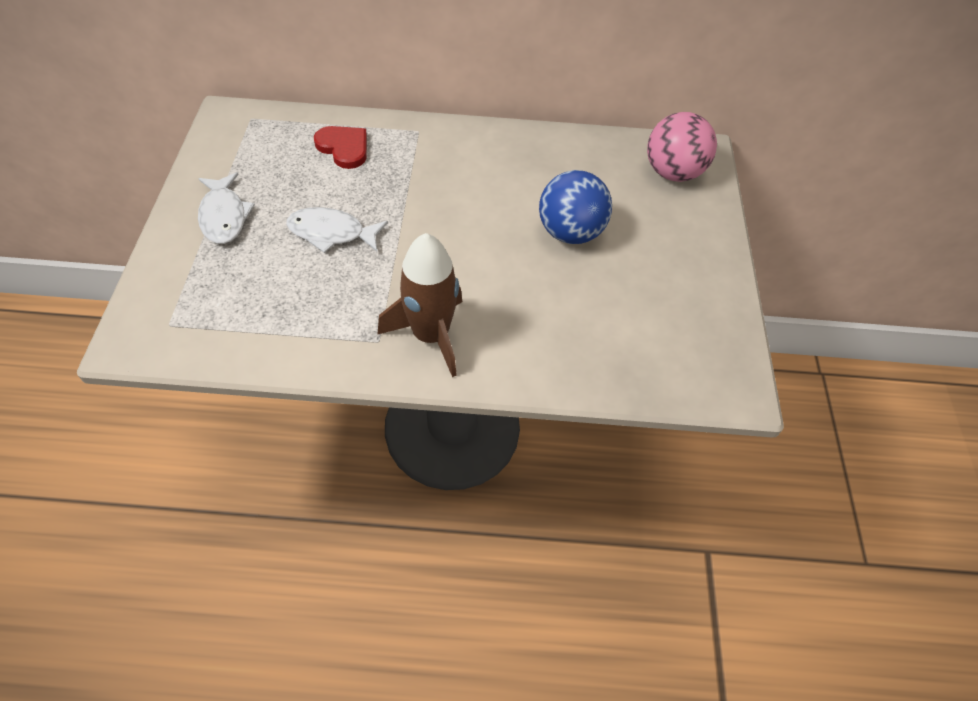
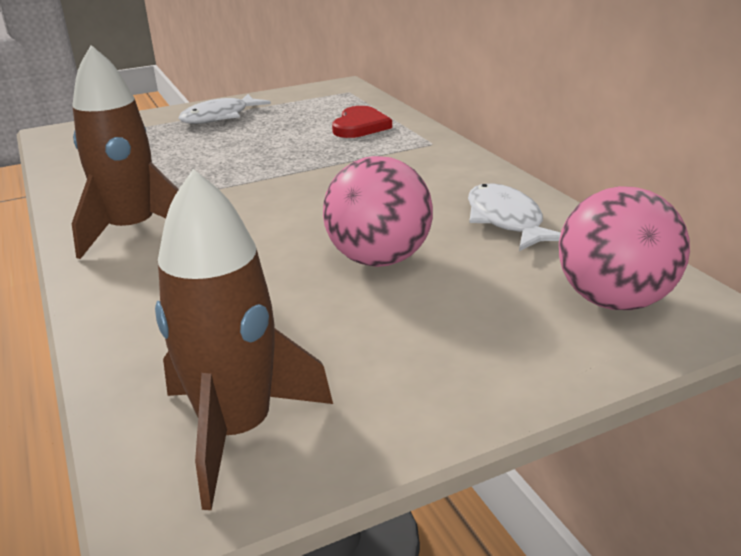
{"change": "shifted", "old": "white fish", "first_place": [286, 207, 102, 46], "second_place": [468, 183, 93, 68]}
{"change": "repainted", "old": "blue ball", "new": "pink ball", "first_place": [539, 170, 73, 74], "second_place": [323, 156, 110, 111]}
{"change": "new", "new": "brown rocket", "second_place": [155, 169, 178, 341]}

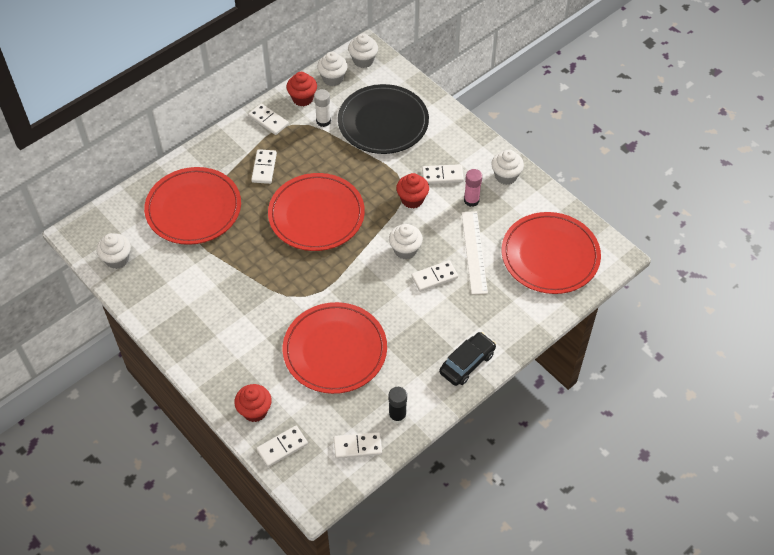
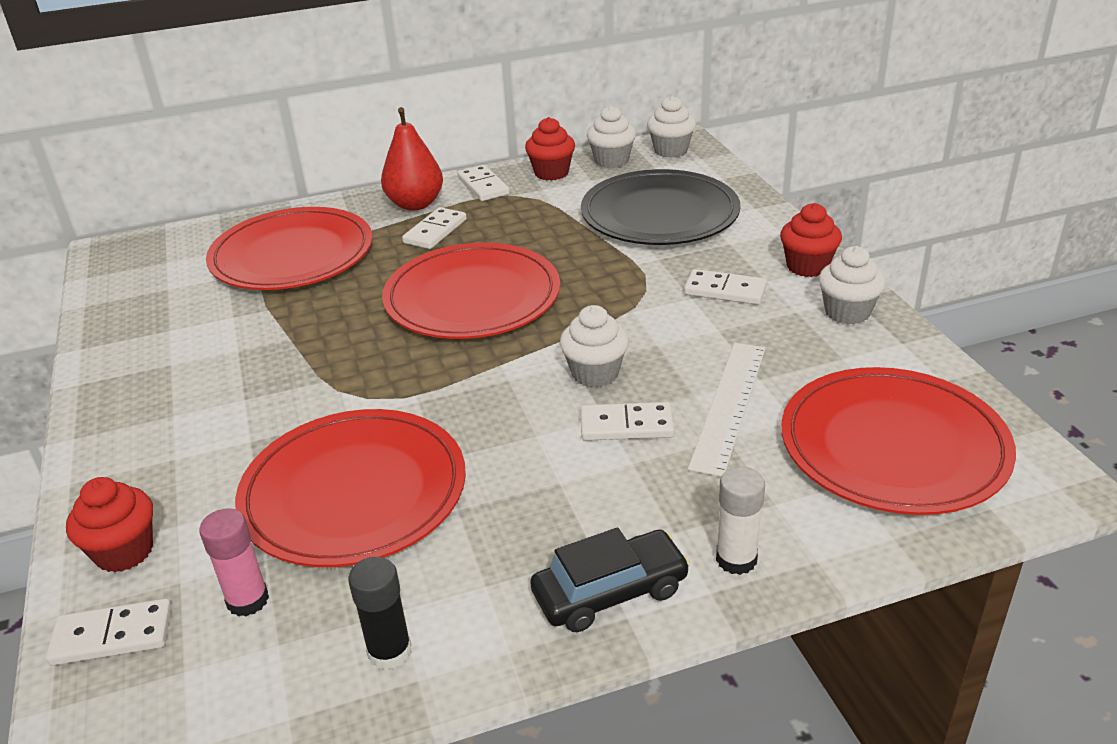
{"change": "gone", "old": "white cupcake", "first_place": [96, 233, 35, 36]}
{"change": "shifted", "old": "white glue stick", "first_place": [314, 89, 17, 38], "second_place": [716, 467, 49, 108]}
{"change": "gone", "old": "white domino", "first_place": [334, 432, 48, 27]}
{"change": "shifted", "old": "red cupcake", "first_place": [396, 173, 33, 35], "second_place": [780, 203, 62, 74]}
{"change": "shifted", "old": "pink glue stick", "first_place": [464, 169, 18, 38], "second_place": [199, 508, 70, 108]}
{"change": "new", "new": "red pear", "second_place": [381, 107, 62, 104]}

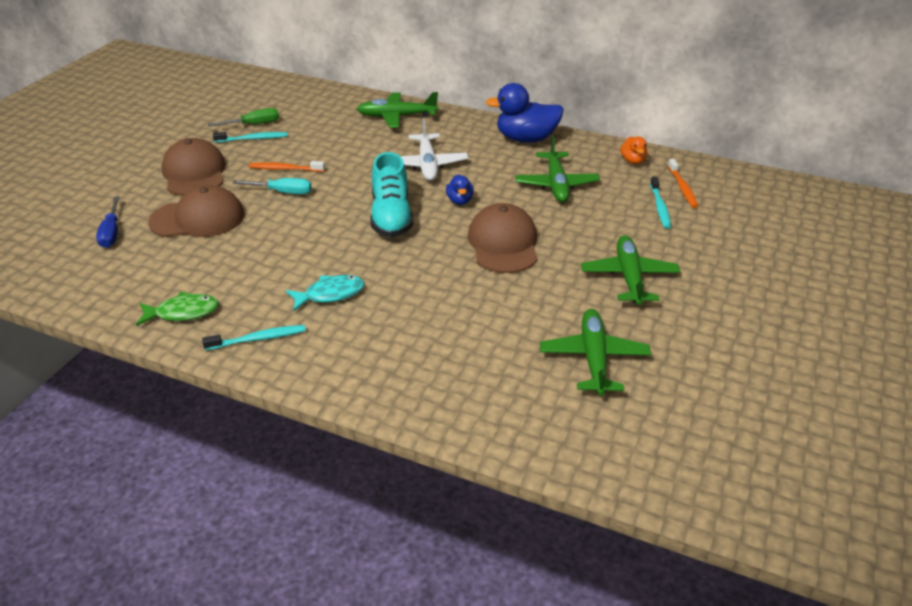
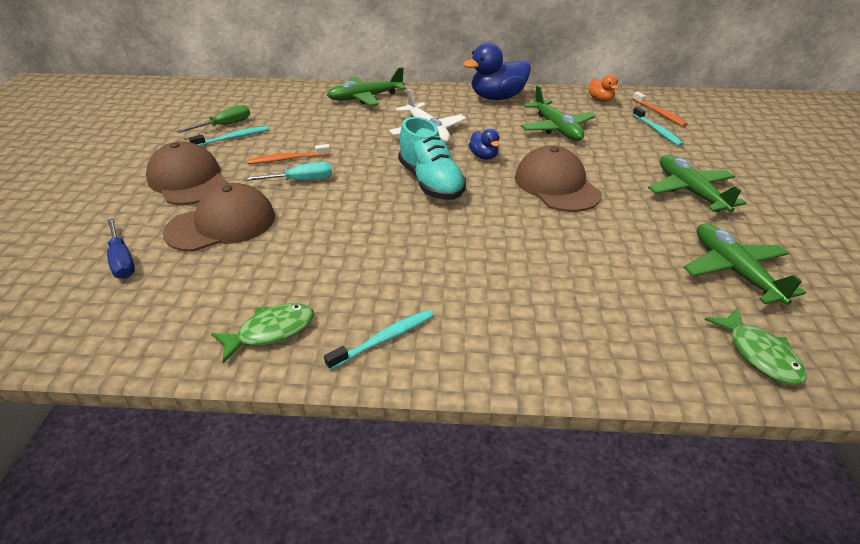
{"change": "gone", "old": "turquoise fish", "first_place": [286, 275, 78, 37]}
{"change": "new", "new": "green fish", "second_place": [705, 308, 102, 77]}

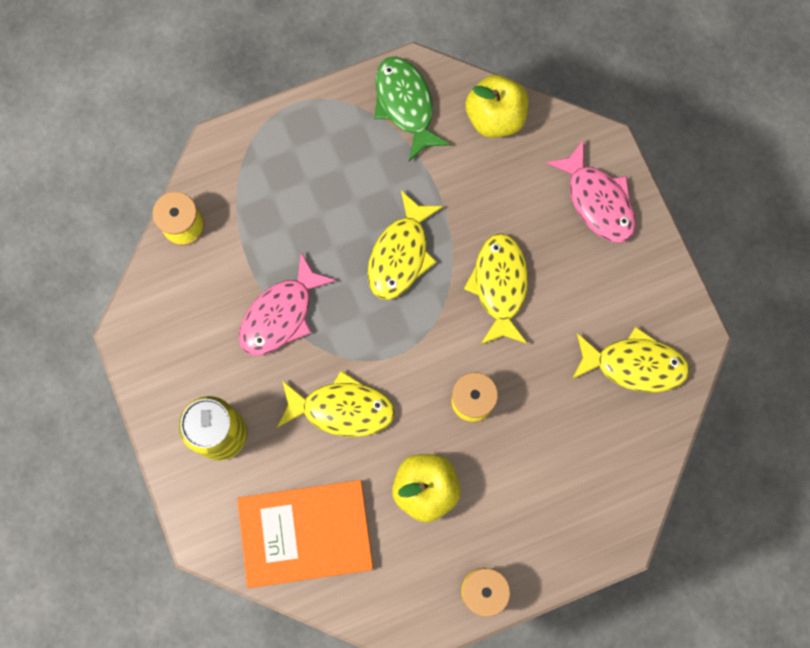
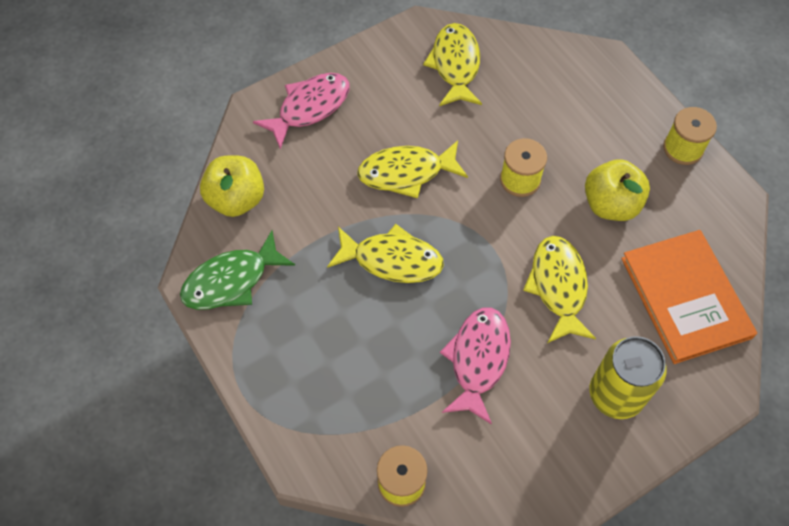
{"change": "rotated", "old": "pink fish", "first_place": [239, 253, 98, 103], "second_place": [440, 307, 71, 118], "degrees": -105}

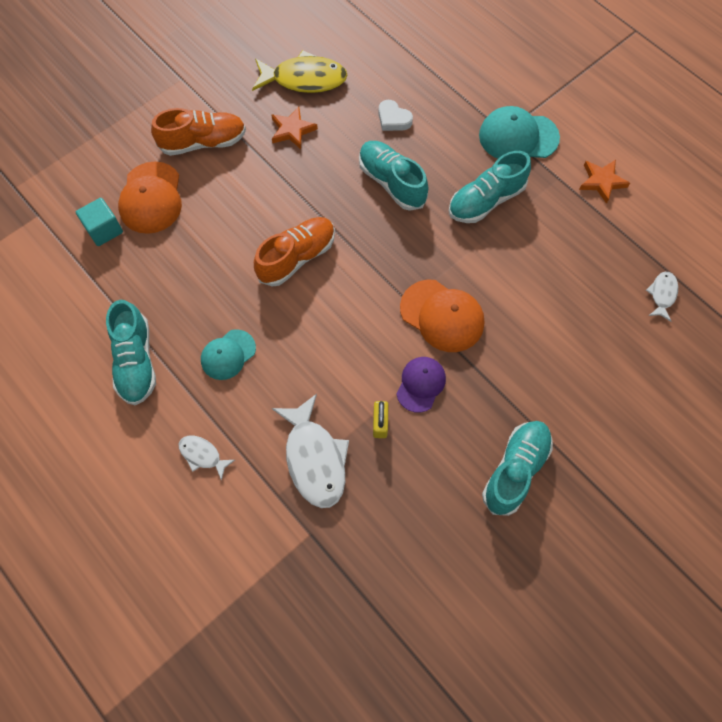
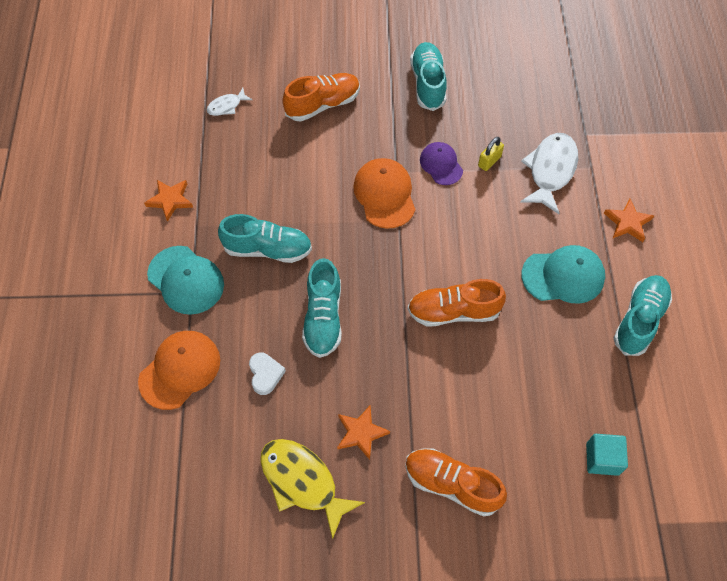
{"change": "shifted", "old": "orange cap", "first_place": [118, 161, 64, 73], "second_place": [138, 331, 82, 79]}
{"change": "swapped", "old": "white fish", "new": "orange star", "first_place": [179, 436, 56, 44], "second_place": [604, 199, 50, 43]}
{"change": "scaled", "old": "turquoise cap", "first_place": [201, 329, 55, 51], "second_place": [521, 245, 84, 59], "factor": 1.54}
{"change": "rotated", "old": "purple cap", "first_place": [396, 357, 50, 56], "second_place": [420, 142, 43, 43], "degrees": 90}
{"change": "rotated", "old": "turquoise shoe", "first_place": [482, 421, 71, 95], "second_place": [410, 42, 37, 69], "degrees": 105}
{"change": "new", "new": "orange shoe", "second_place": [282, 73, 78, 48]}

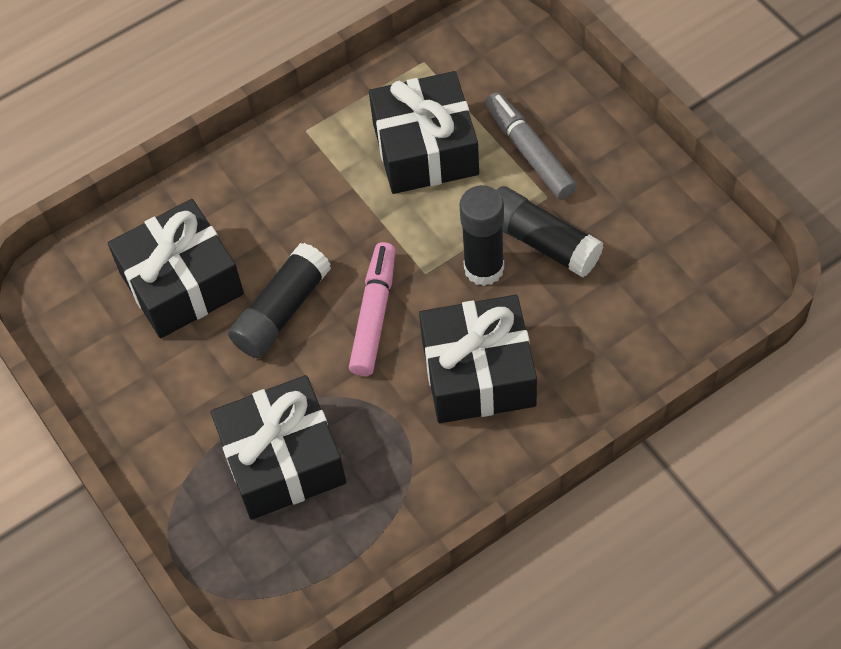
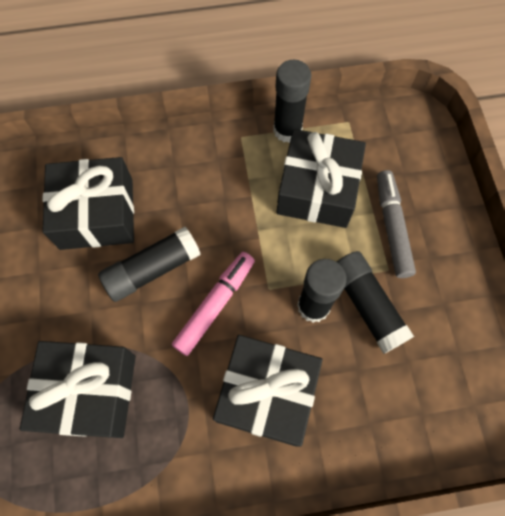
{"change": "new", "new": "black glue stick", "second_place": [273, 60, 38, 83]}

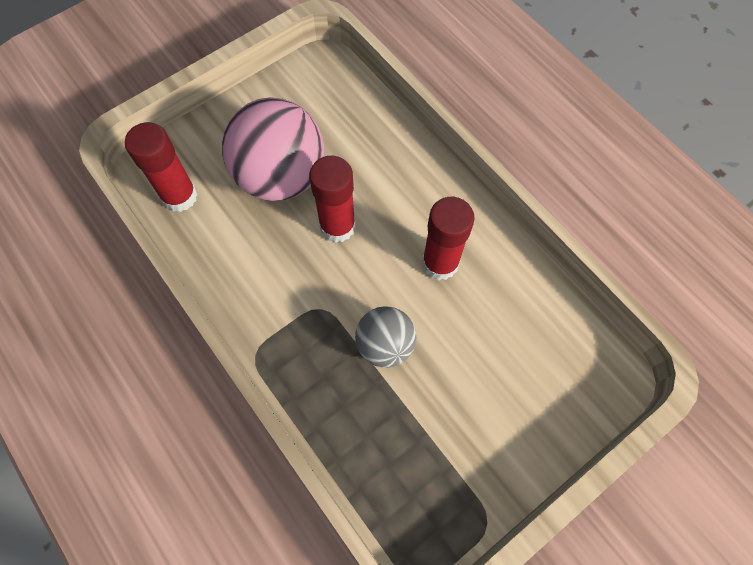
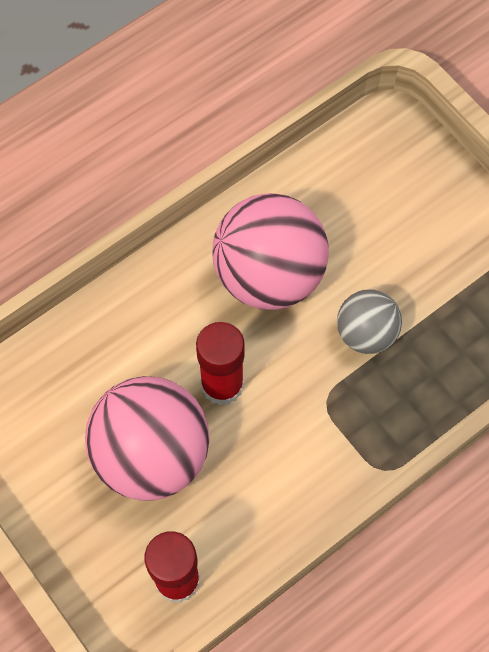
{"change": "swapped", "old": "red glue stick", "new": "pink ball", "first_place": [422, 197, 52, 83], "second_place": [212, 193, 117, 117]}

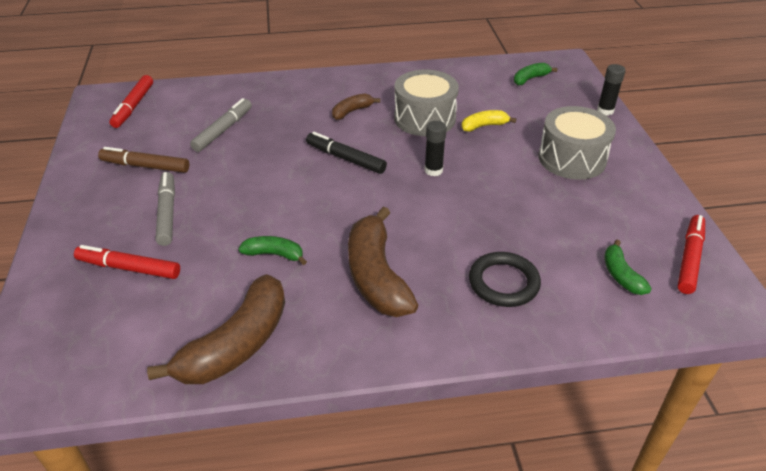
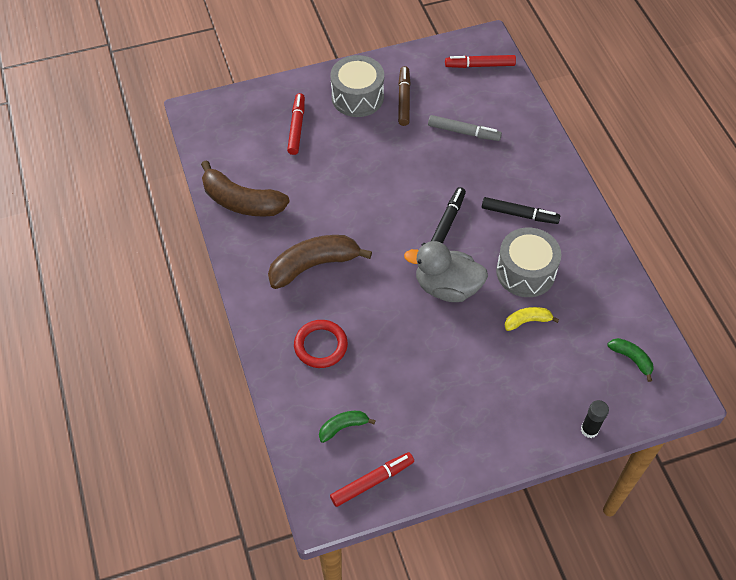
{"change": "gone", "old": "grey marker", "first_place": [155, 172, 20, 74]}
{"change": "gone", "old": "green banana", "first_place": [238, 236, 69, 29]}
{"change": "swapped", "old": "brown banana", "new": "black marker", "first_place": [332, 94, 48, 26], "second_place": [482, 197, 78, 27]}
{"change": "swapped", "old": "black glue stick", "new": "grey duck", "first_place": [424, 121, 23, 55], "second_place": [404, 241, 84, 61]}
{"change": "rotated", "old": "yellow banana", "first_place": [461, 110, 55, 22], "second_place": [505, 307, 54, 24], "degrees": -75}
{"change": "repainted", "old": "black ring", "new": "red ring", "first_place": [469, 252, 72, 55], "second_place": [294, 320, 54, 48]}
{"change": "shifted", "old": "grey drum", "first_place": [538, 106, 78, 74], "second_place": [331, 55, 53, 62]}
{"change": "rotated", "old": "red marker", "first_place": [677, 215, 28, 79], "second_place": [330, 452, 84, 55], "degrees": -45}

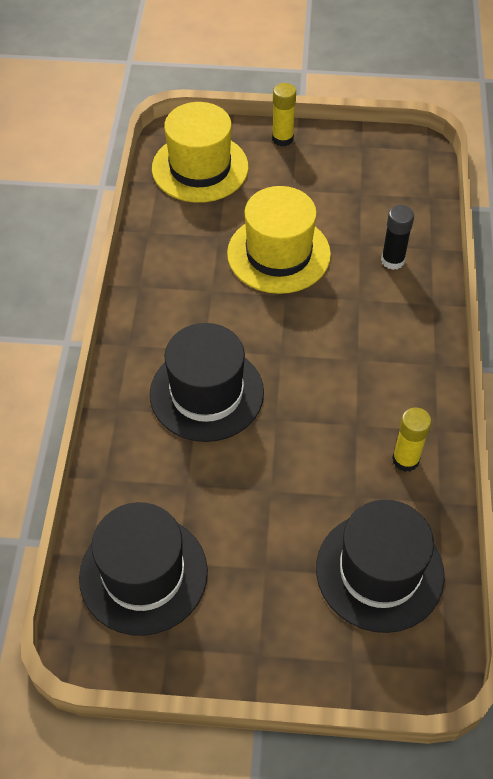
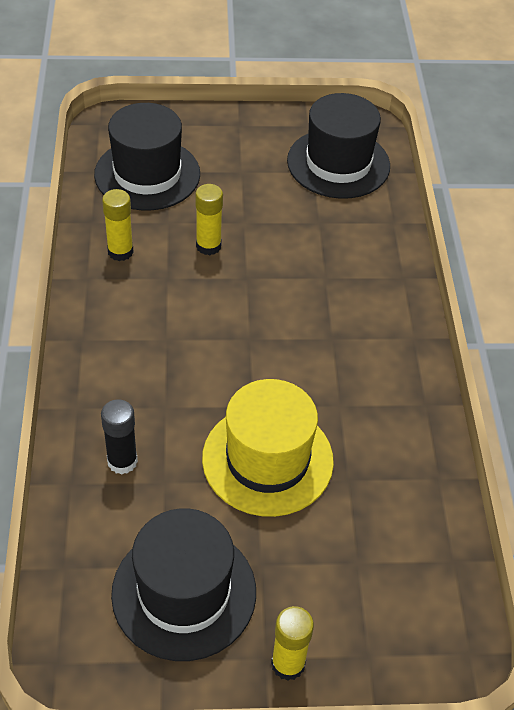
{"change": "shifted", "old": "black hat", "first_place": [150, 323, 114, 119], "second_place": [111, 508, 145, 153]}
{"change": "gone", "old": "yellow hat", "first_place": [152, 102, 97, 101]}
{"change": "new", "new": "yellow glue stick", "second_place": [195, 184, 28, 71]}

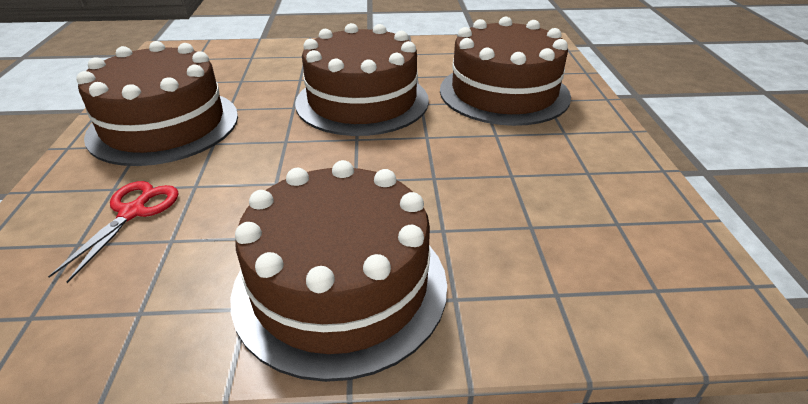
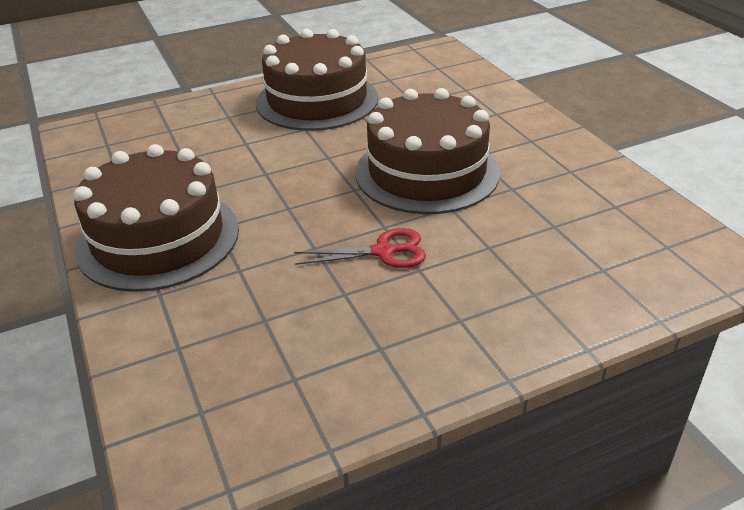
{"change": "shifted", "old": "red scissors", "first_place": [48, 181, 131, 102], "second_place": [294, 228, 132, 40]}
{"change": "gone", "old": "brown cake", "first_place": [440, 17, 131, 109]}

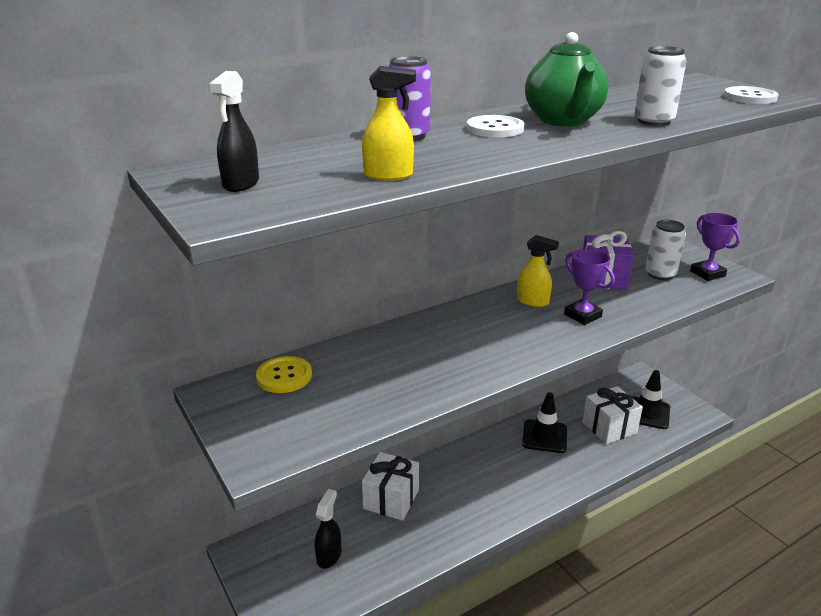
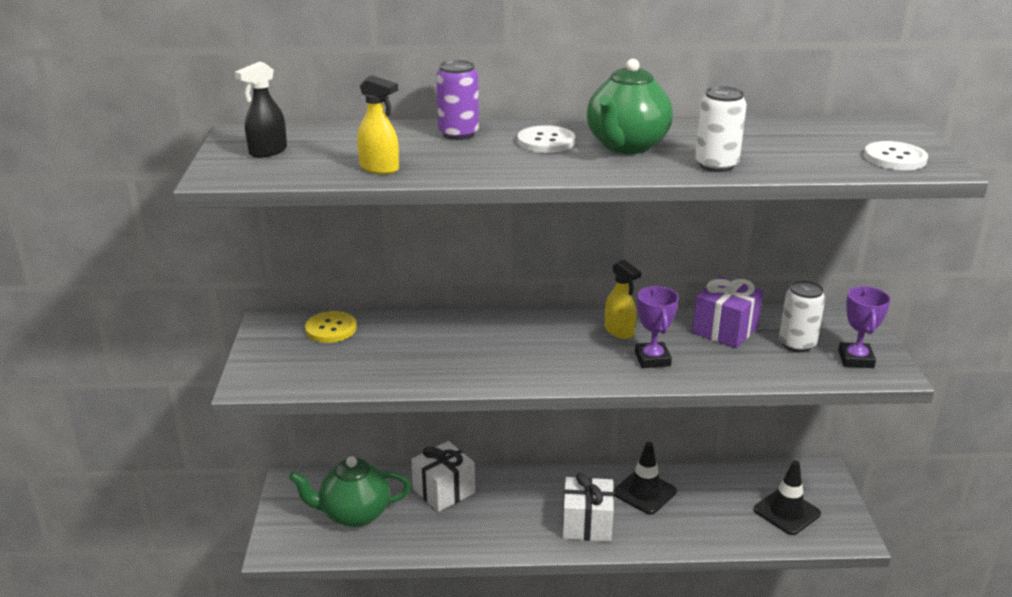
{"change": "swapped", "old": "black spray bottle", "new": "green teapot", "first_place": [315, 489, 26, 80], "second_place": [289, 456, 122, 71]}
{"change": "shifted", "old": "white gift", "first_place": [583, 386, 60, 58], "second_place": [563, 473, 51, 69]}

